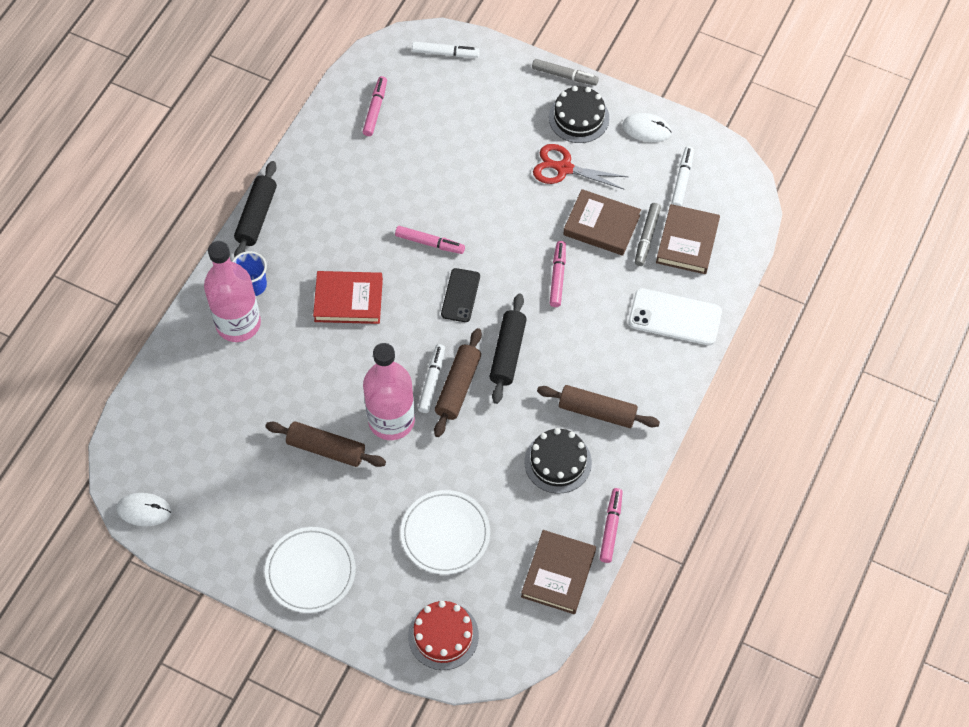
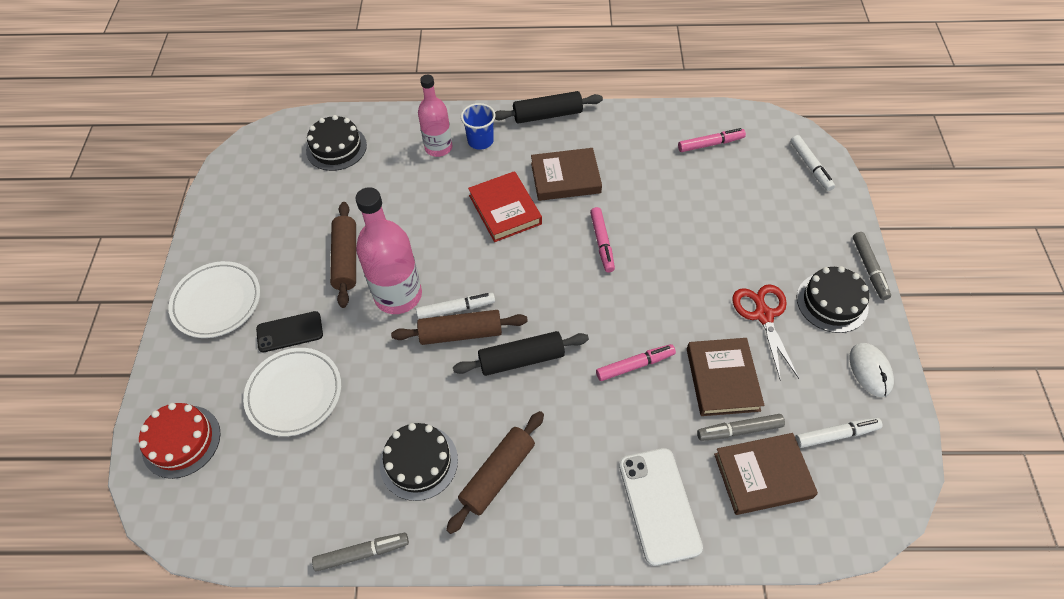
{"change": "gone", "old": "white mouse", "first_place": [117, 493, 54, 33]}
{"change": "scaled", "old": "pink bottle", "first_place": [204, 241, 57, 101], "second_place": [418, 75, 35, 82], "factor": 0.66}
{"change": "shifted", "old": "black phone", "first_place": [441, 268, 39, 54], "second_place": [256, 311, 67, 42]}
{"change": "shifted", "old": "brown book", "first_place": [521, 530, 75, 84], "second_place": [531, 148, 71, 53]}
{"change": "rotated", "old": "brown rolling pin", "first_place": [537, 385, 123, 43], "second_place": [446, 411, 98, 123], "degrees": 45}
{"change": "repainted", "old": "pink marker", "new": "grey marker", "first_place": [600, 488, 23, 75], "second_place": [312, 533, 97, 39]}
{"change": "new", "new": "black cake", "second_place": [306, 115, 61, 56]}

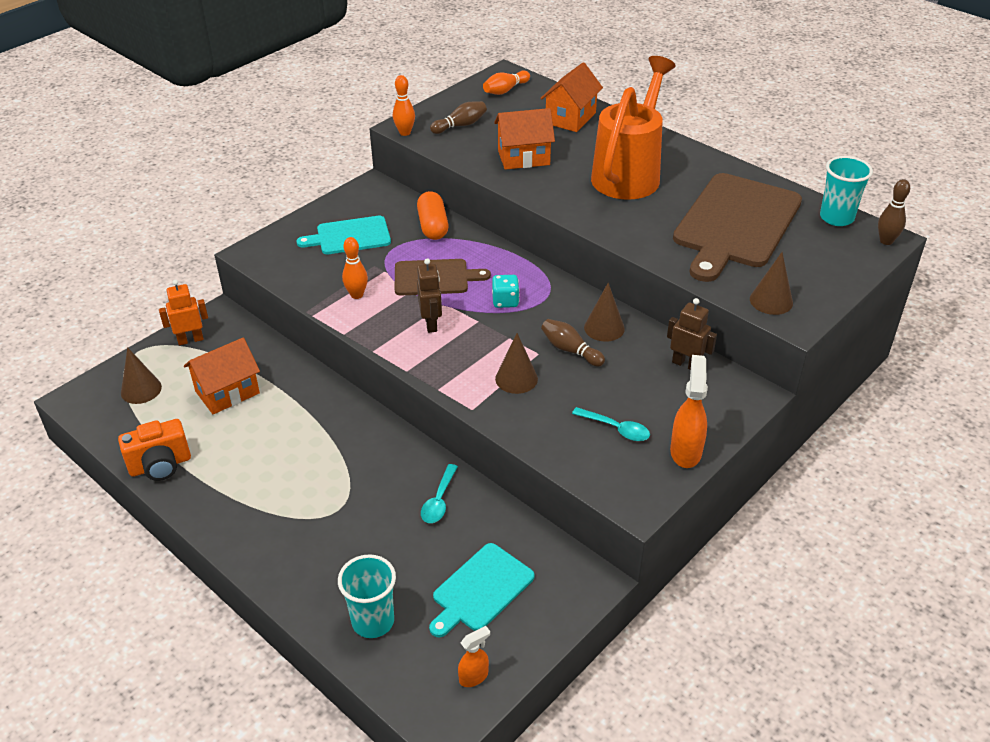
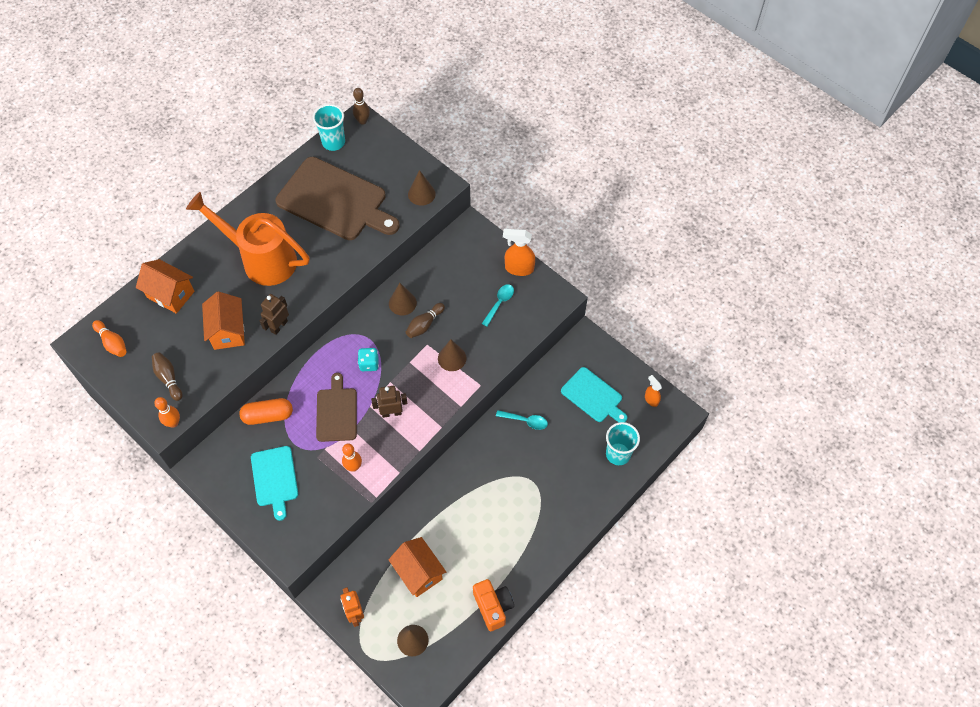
{"change": "shifted", "old": "brown robot", "first_place": [667, 298, 50, 72], "second_place": [260, 294, 29, 41]}

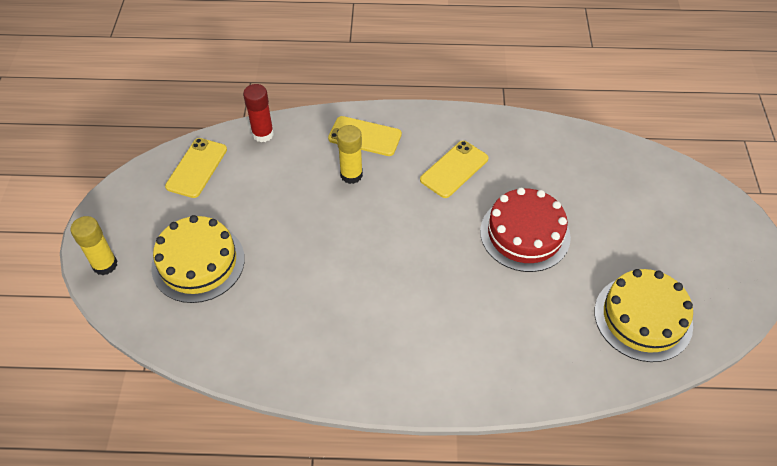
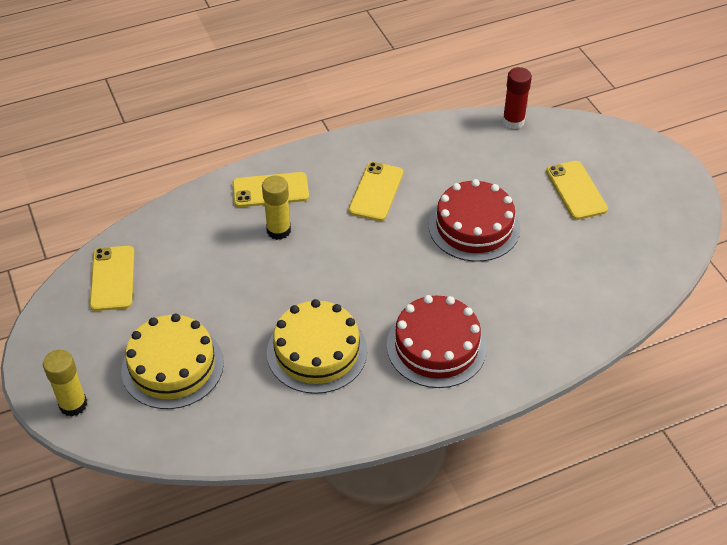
{"change": "shifted", "old": "red glue stick", "first_place": [243, 84, 31, 58], "second_place": [502, 67, 30, 62]}
{"change": "shifted", "old": "yellow cake", "first_place": [595, 269, 98, 93], "second_place": [267, 299, 100, 95]}
{"change": "new", "new": "red cake", "second_place": [387, 295, 100, 93]}
{"change": "new", "new": "yellow phone", "second_place": [546, 161, 62, 59]}

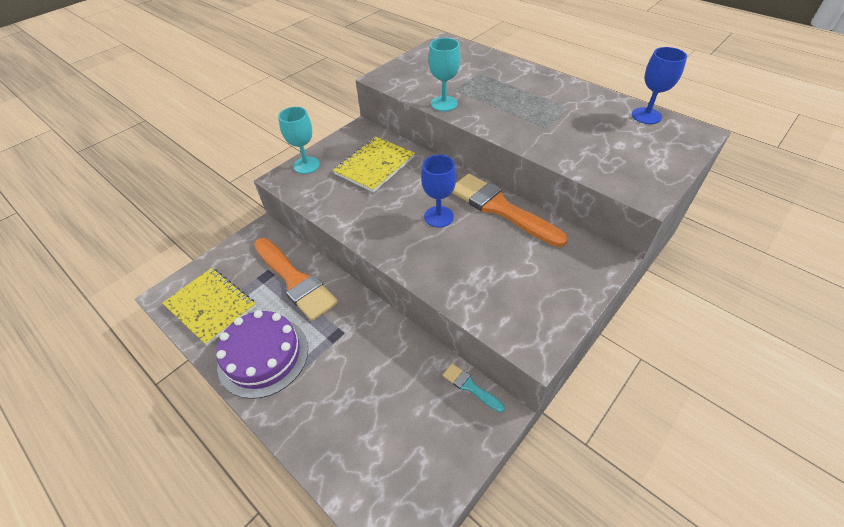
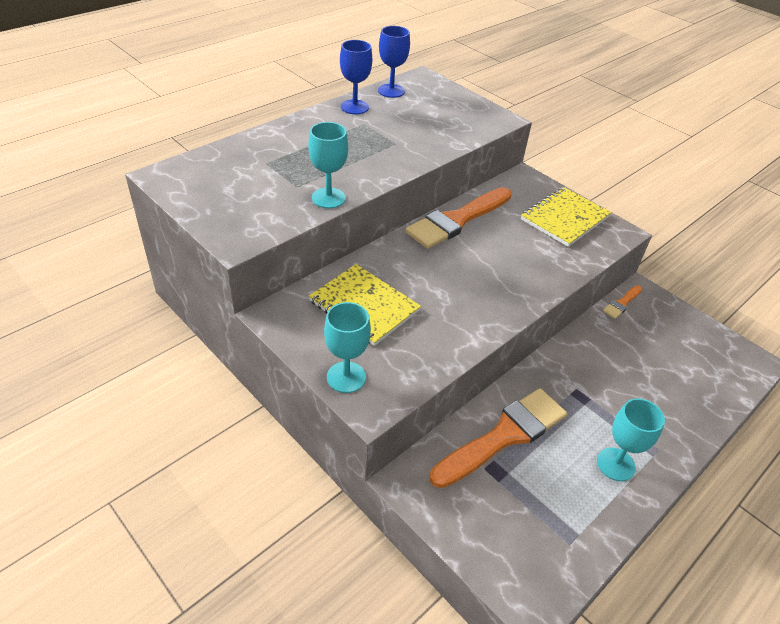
{"change": "shifted", "old": "yellow notebook", "first_place": [162, 268, 94, 78], "second_place": [521, 187, 90, 60]}
{"change": "swapped", "old": "purple cake", "new": "turquoise goblet", "first_place": [216, 310, 92, 89], "second_place": [597, 398, 68, 83]}
{"change": "shifted", "old": "blue goblet", "first_place": [421, 155, 36, 73], "second_place": [340, 40, 32, 74]}
{"change": "repainted", "old": "turquoise brush", "new": "orange brush", "first_place": [443, 363, 62, 50], "second_place": [603, 285, 39, 34]}

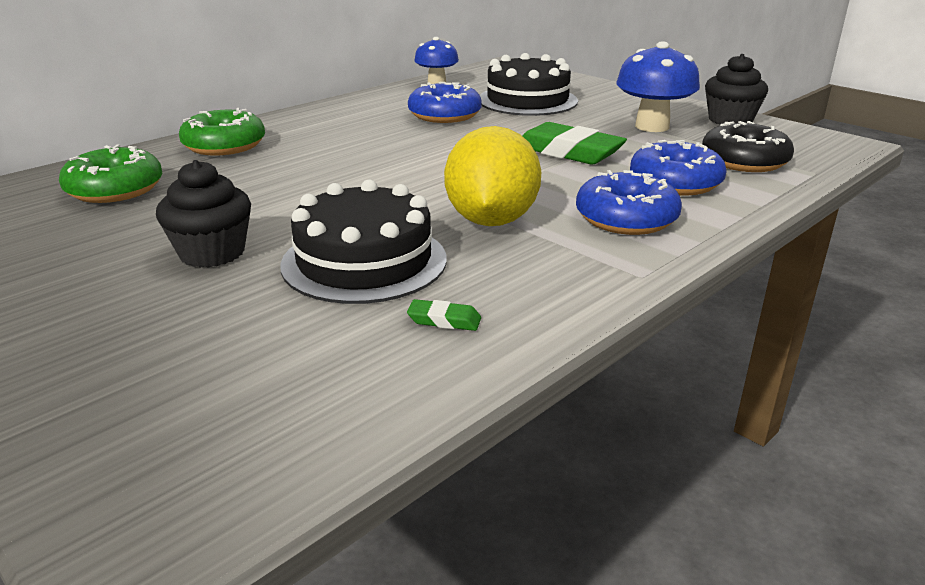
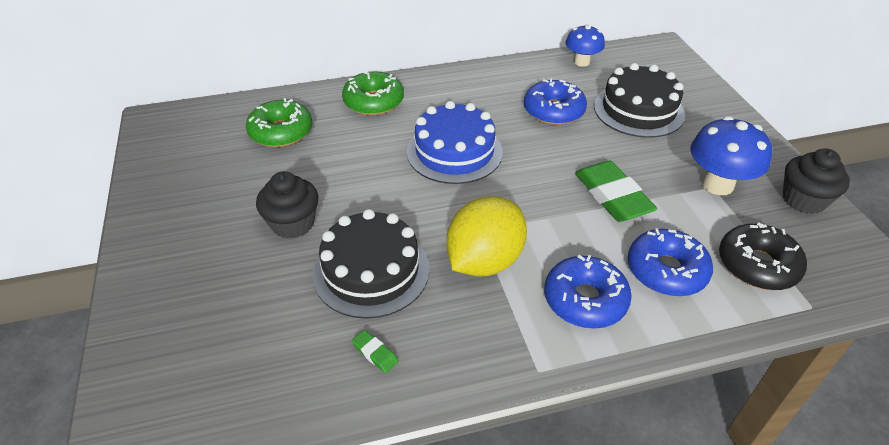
{"change": "new", "new": "blue cake", "second_place": [407, 101, 96, 83]}

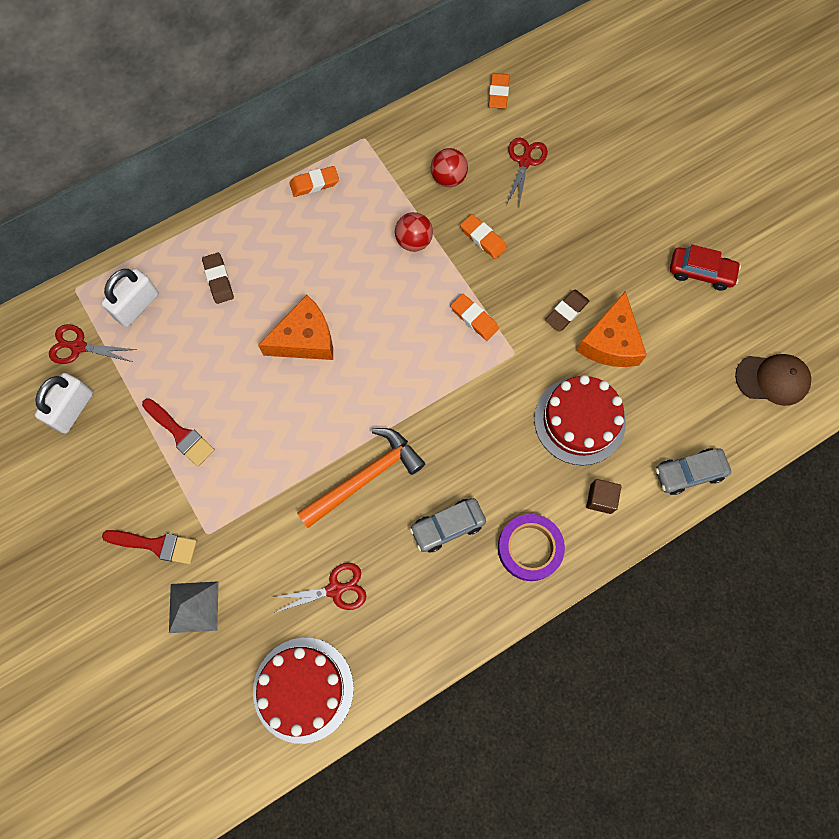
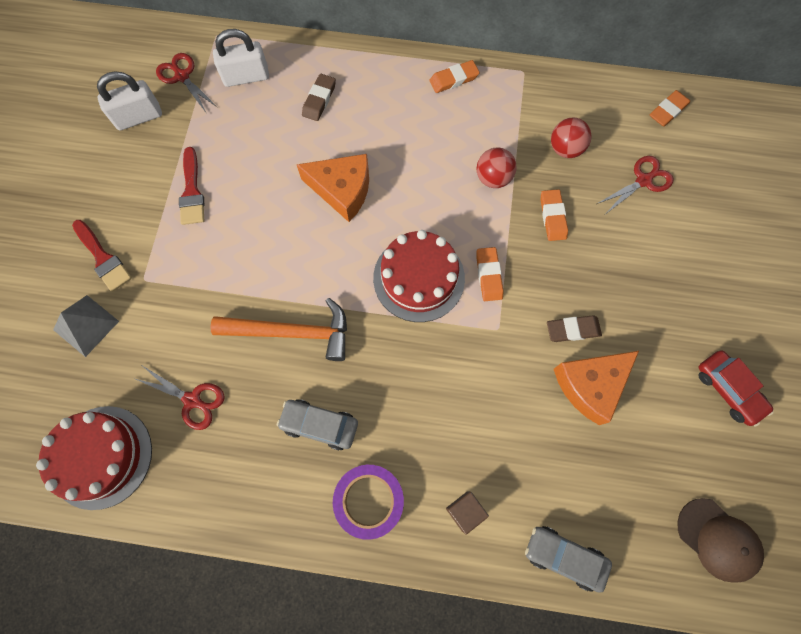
{"change": "rotated", "old": "orange eraser", "first_place": [289, 166, 50, 31], "second_place": [429, 60, 51, 33], "degrees": -45}
{"change": "shifted", "old": "red cake", "first_place": [534, 375, 92, 90], "second_place": [373, 230, 92, 92]}

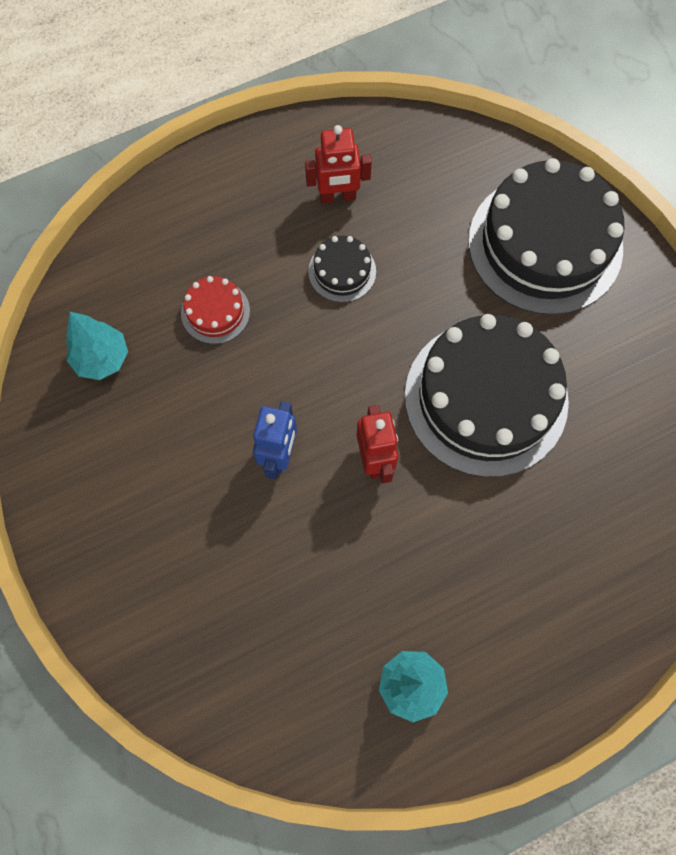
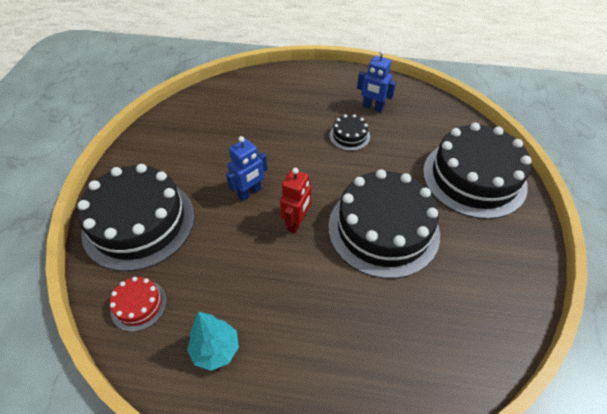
{"change": "gone", "old": "turquoise tree", "first_place": [66, 312, 62, 68]}
{"change": "shifted", "old": "red cake", "first_place": [181, 276, 69, 68], "second_place": [110, 277, 57, 55]}
{"change": "repainted", "old": "red robot", "new": "blue robot", "first_place": [305, 125, 67, 78], "second_place": [357, 50, 39, 63]}
{"change": "new", "new": "black cake", "second_place": [77, 164, 118, 107]}

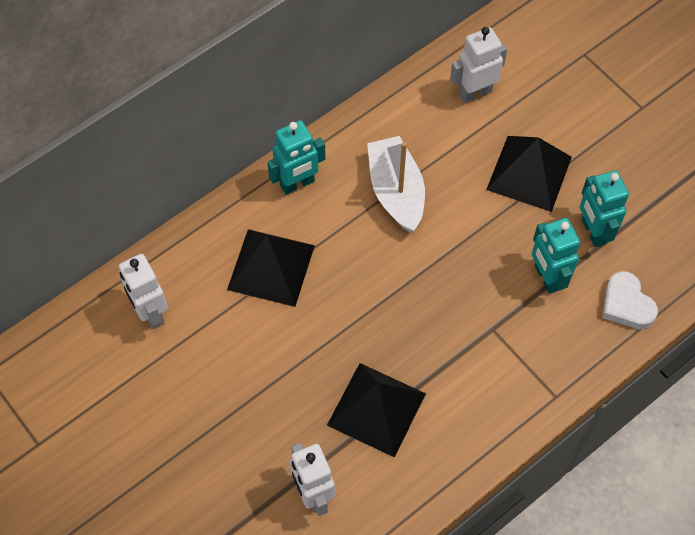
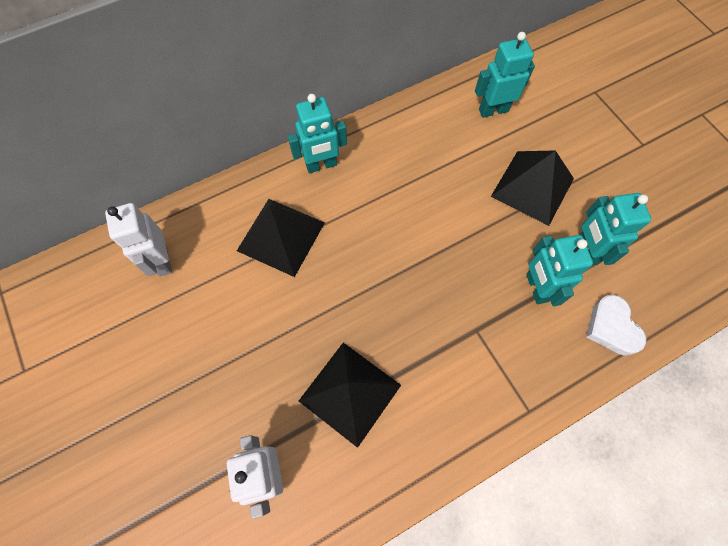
{"change": "gone", "old": "white boat", "first_place": [367, 136, 58, 96]}
{"change": "repainted", "old": "white robot", "new": "turquoise robot", "first_place": [450, 27, 57, 76], "second_place": [475, 32, 60, 86]}

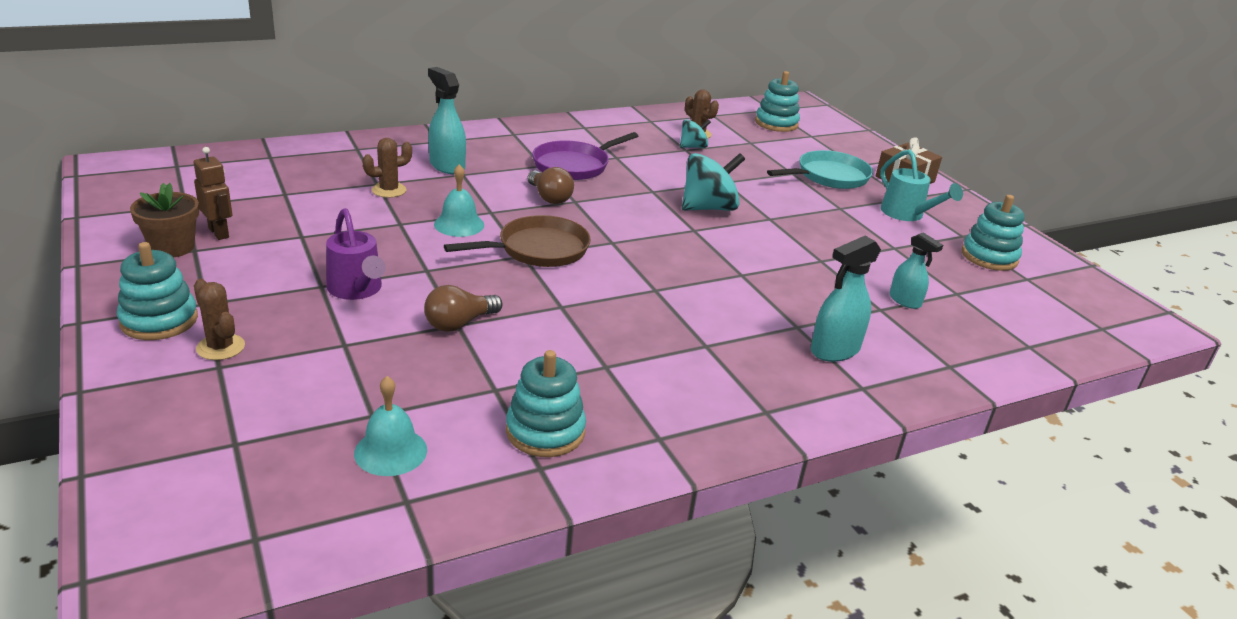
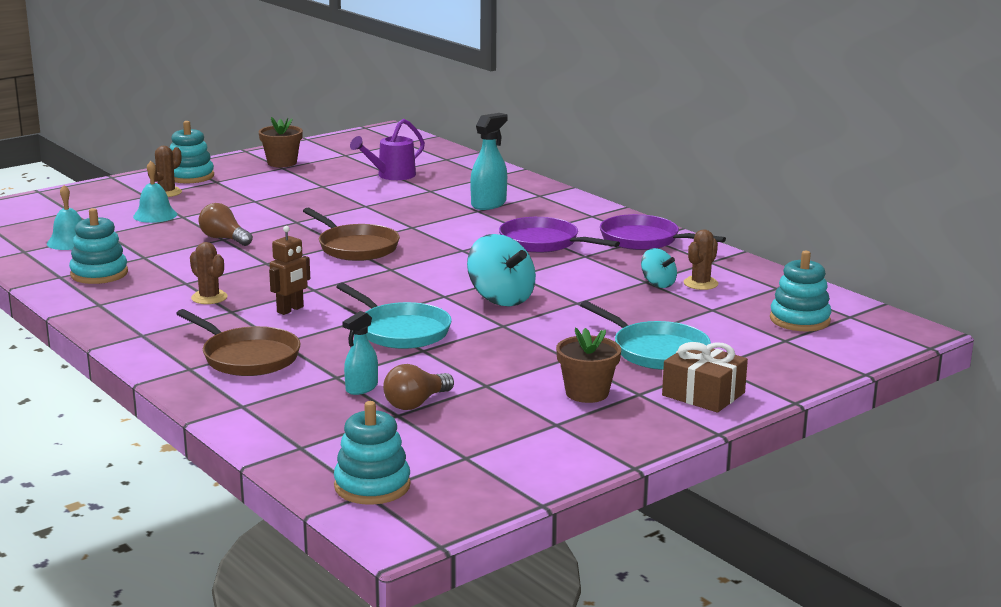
{"change": "shifted", "old": "brown robot", "first_place": [194, 147, 39, 93], "second_place": [269, 226, 41, 89]}
{"change": "shifted", "old": "purple watering can", "first_place": [326, 208, 60, 92], "second_place": [350, 119, 75, 61]}
{"change": "shifted", "old": "brown cactus", "first_place": [362, 138, 50, 60], "second_place": [190, 242, 38, 62]}
{"change": "shifted", "old": "turquoise bell", "first_place": [434, 164, 50, 73], "second_place": [133, 161, 44, 62]}
{"change": "shifted", "old": "brown light bulb", "first_place": [527, 167, 47, 37], "second_place": [383, 364, 71, 46]}
{"change": "swapped", "old": "turquoise spray bottle", "new": "brown pan", "first_place": [811, 236, 70, 126], "second_place": [176, 309, 124, 67]}
{"change": "swapped", "old": "turquoise watering can", "new": "brown flower pot", "first_place": [880, 150, 83, 71], "second_place": [556, 327, 65, 76]}
{"change": "shifted", "old": "turquoise stacking toy", "first_place": [962, 195, 63, 76], "second_place": [334, 401, 77, 104]}
{"change": "new", "new": "turquoise pan", "second_place": [336, 283, 116, 66]}
{"change": "new", "new": "purple pan", "second_place": [600, 214, 126, 36]}

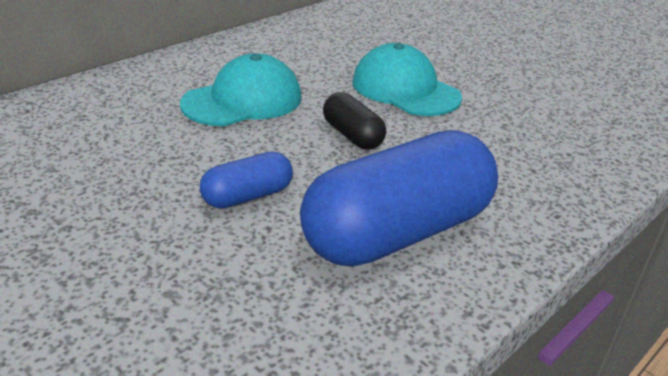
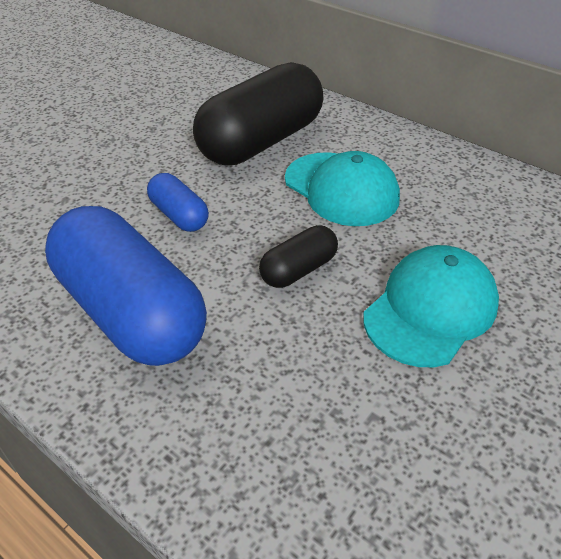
{"change": "new", "new": "black capsule", "second_place": [193, 62, 130, 103]}

